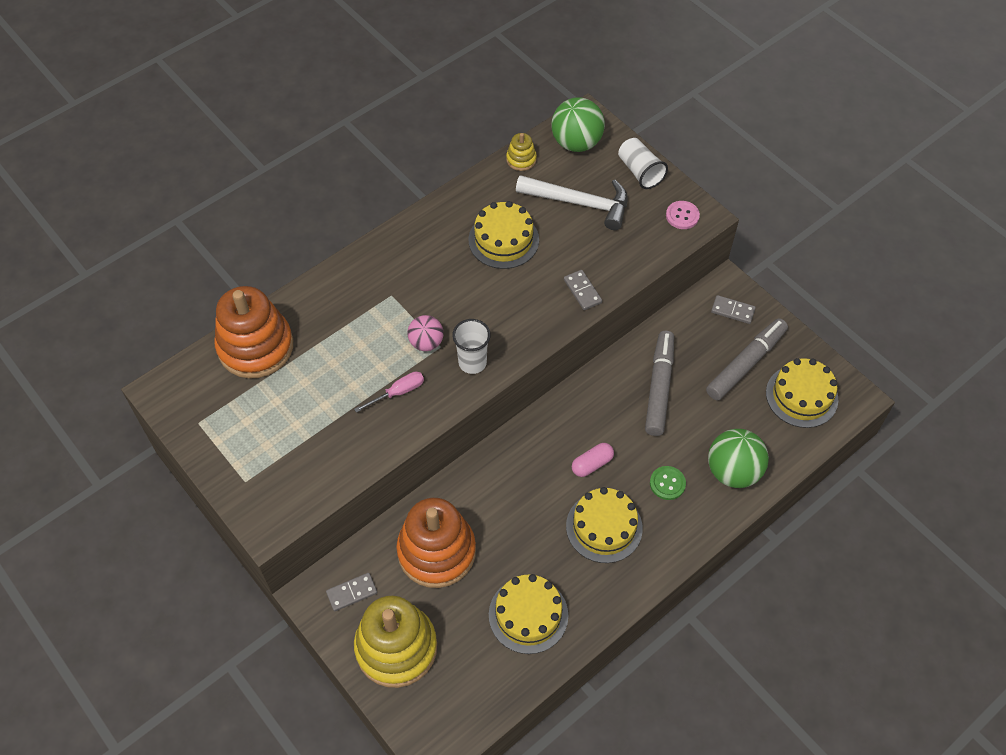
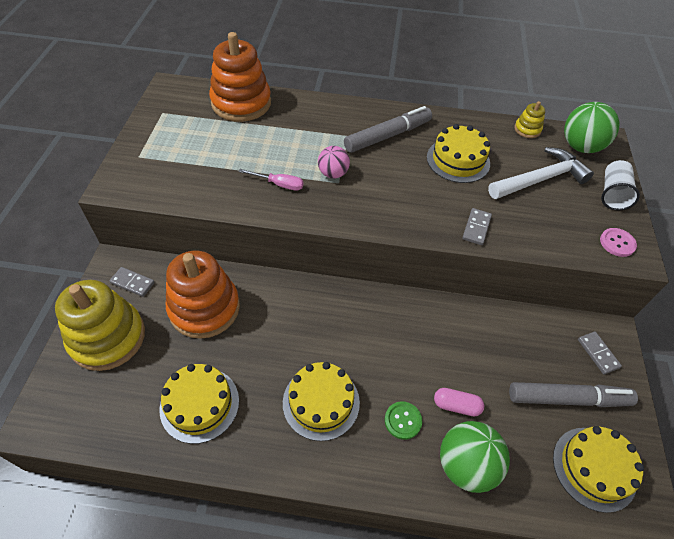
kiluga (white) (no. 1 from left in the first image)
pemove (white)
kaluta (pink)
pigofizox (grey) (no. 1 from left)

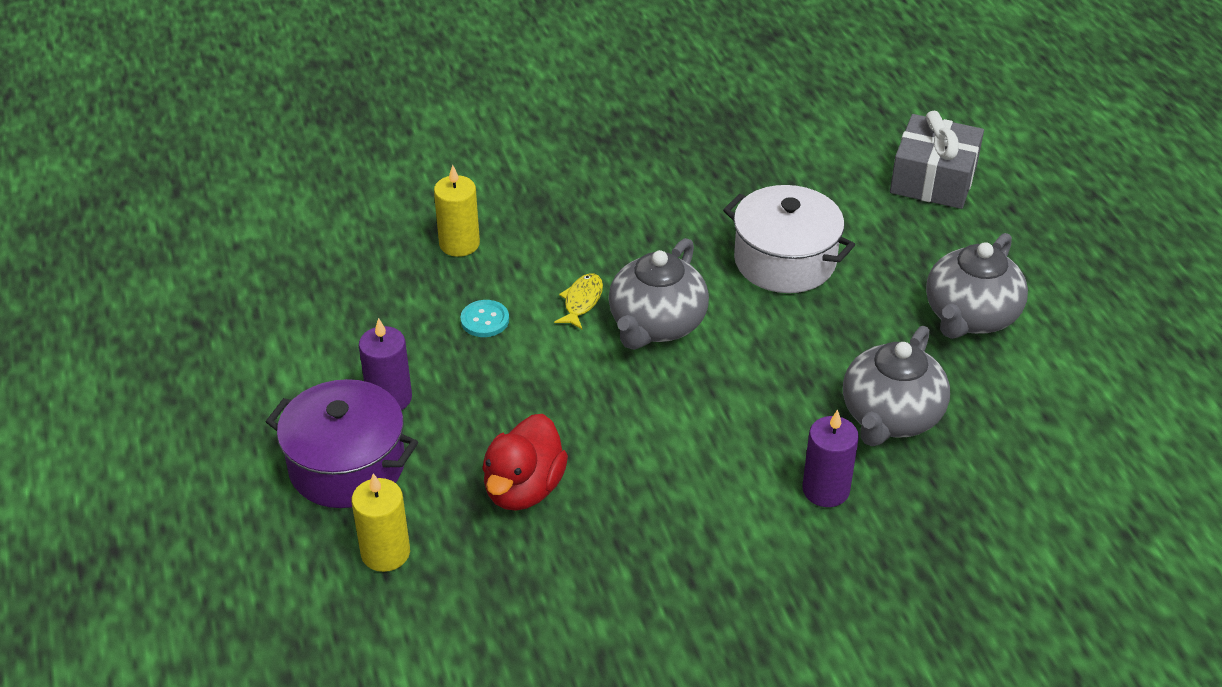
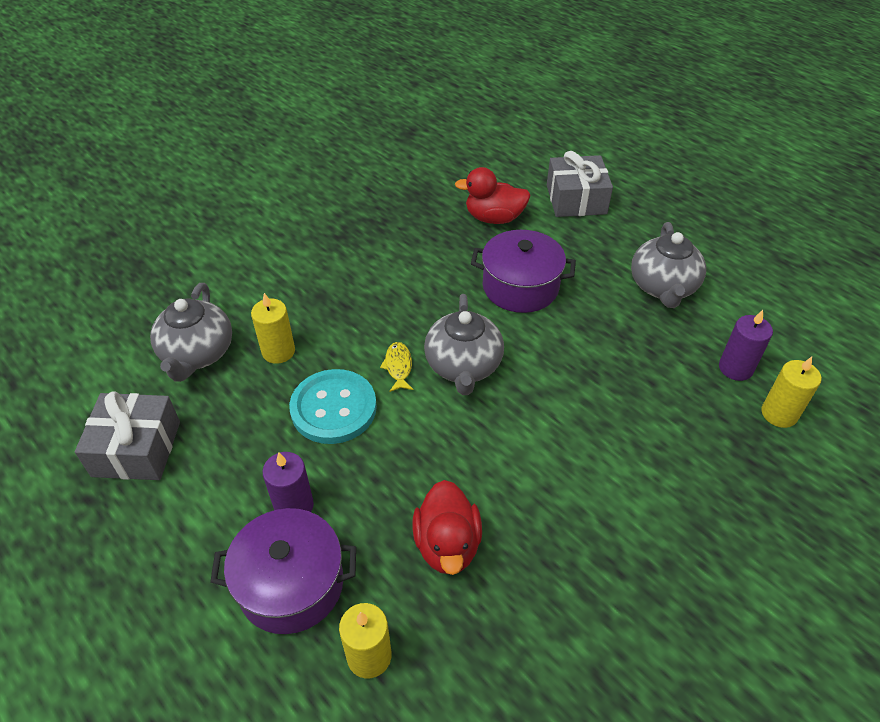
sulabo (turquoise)
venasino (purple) (no. 2 from left)
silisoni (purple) (no. 2 from left)
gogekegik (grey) (no. 1 from left)
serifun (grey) (no. 1 from left)
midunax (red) (no. 2 from left)
silisoni (yellow) (no. 3 from left)

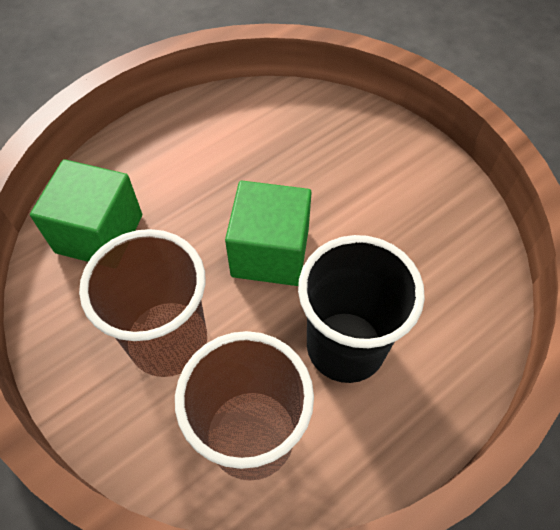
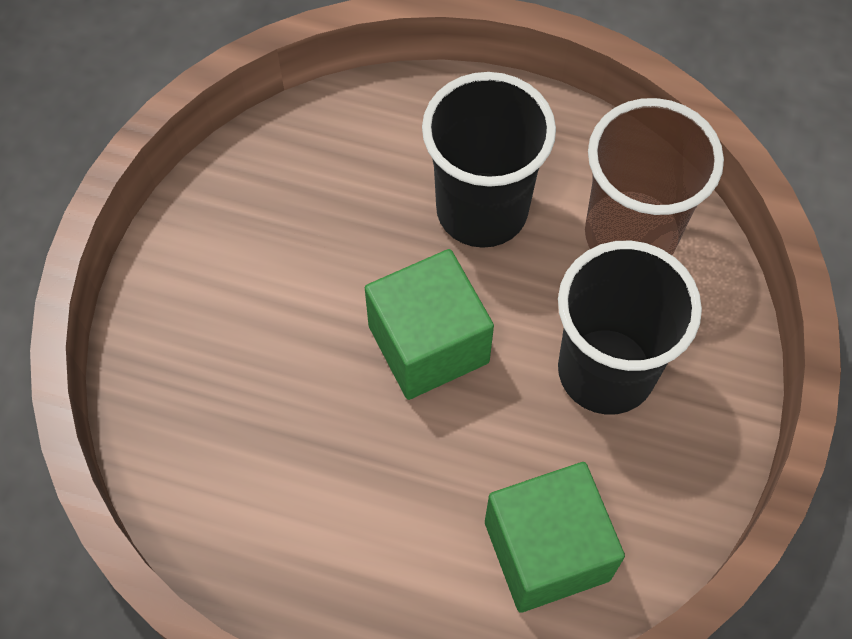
kiluga (black) (no. 2 from left)

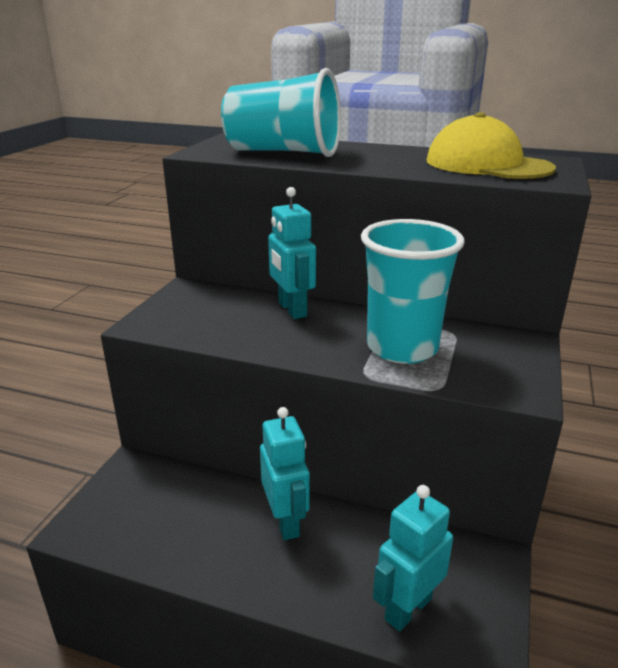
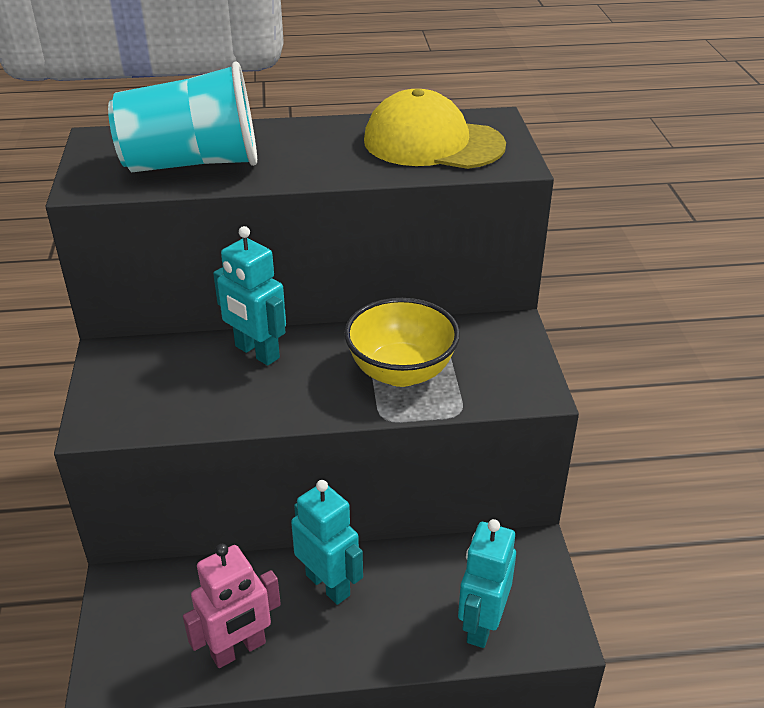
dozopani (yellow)
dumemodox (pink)

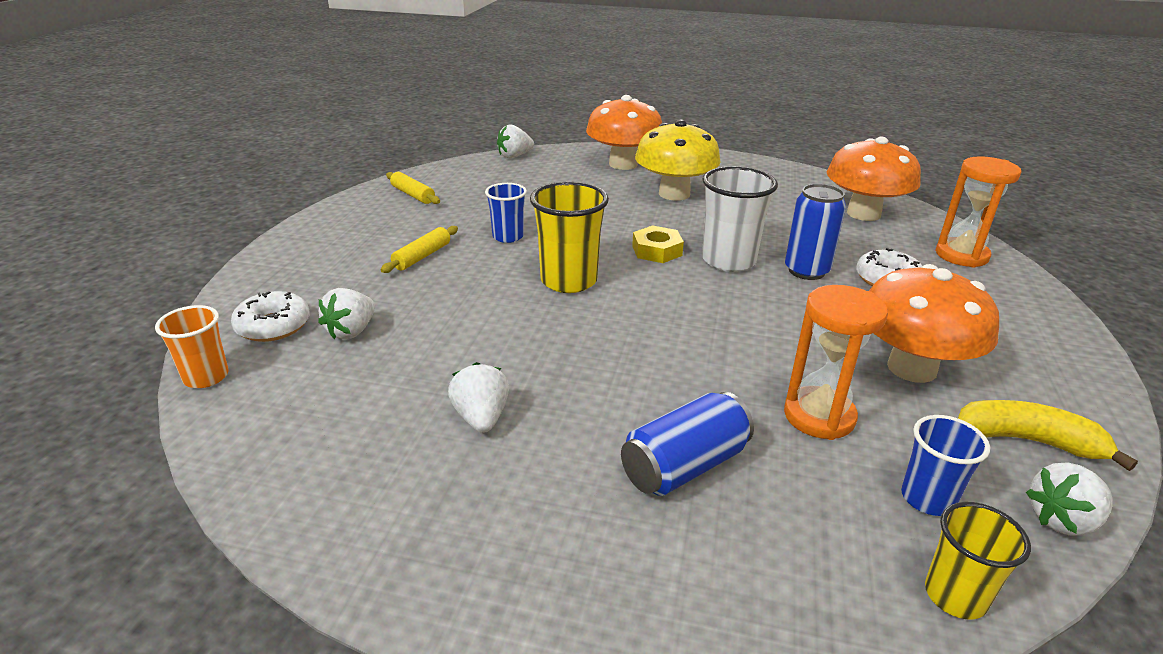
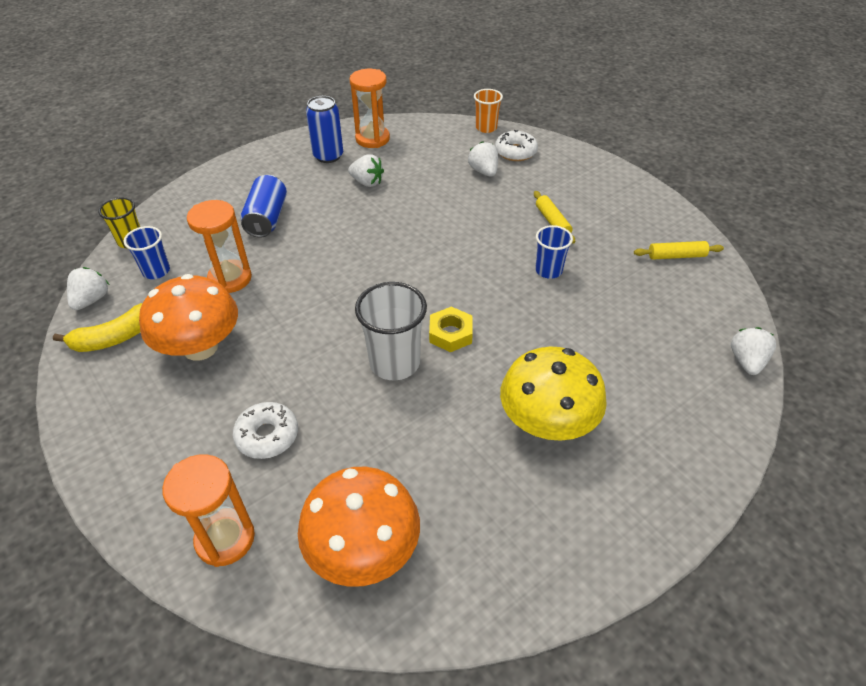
kiluga (yellow) (no. 1 from left in the first image)
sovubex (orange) (no. 1 from left in the first image)
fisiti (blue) (no. 2 from left)
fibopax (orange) (no. 3 from left)

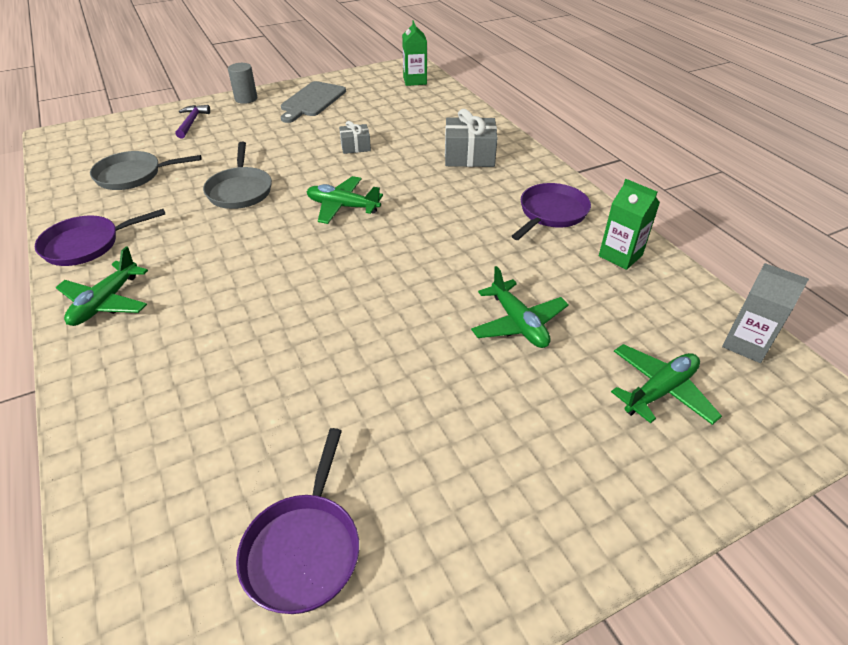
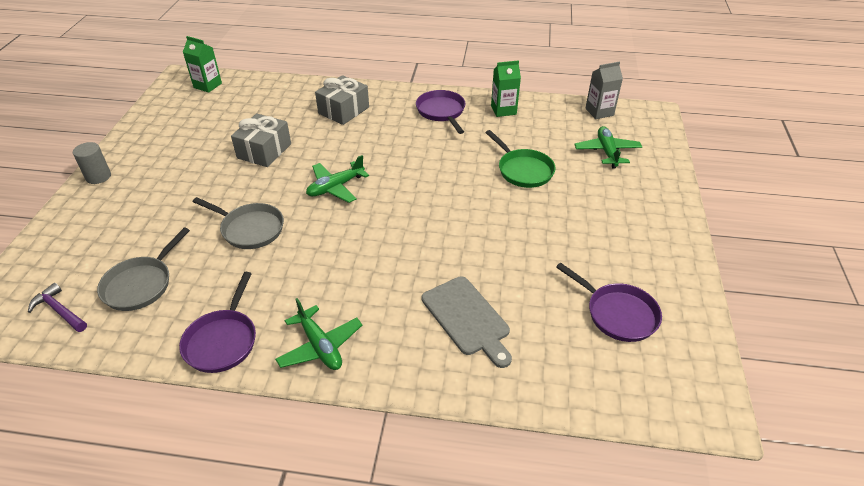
pemove (purple)
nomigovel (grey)
serifun (grey) (no. 1 from left)
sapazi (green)

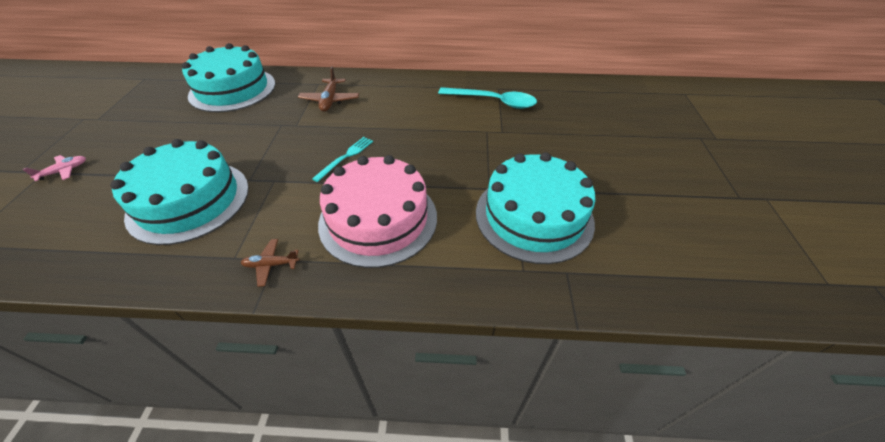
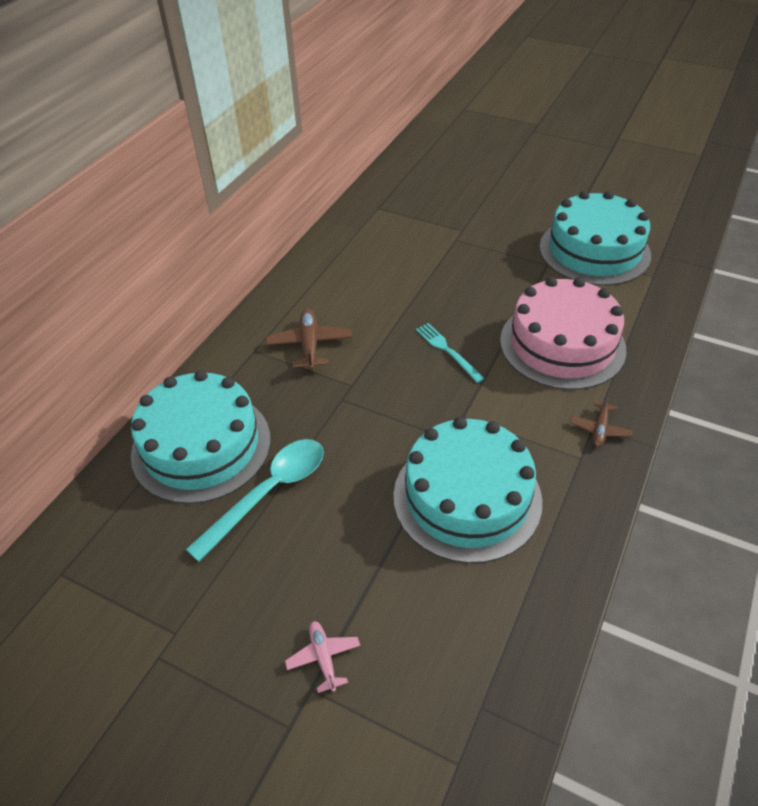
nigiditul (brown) (no. 1 from left)
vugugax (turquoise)

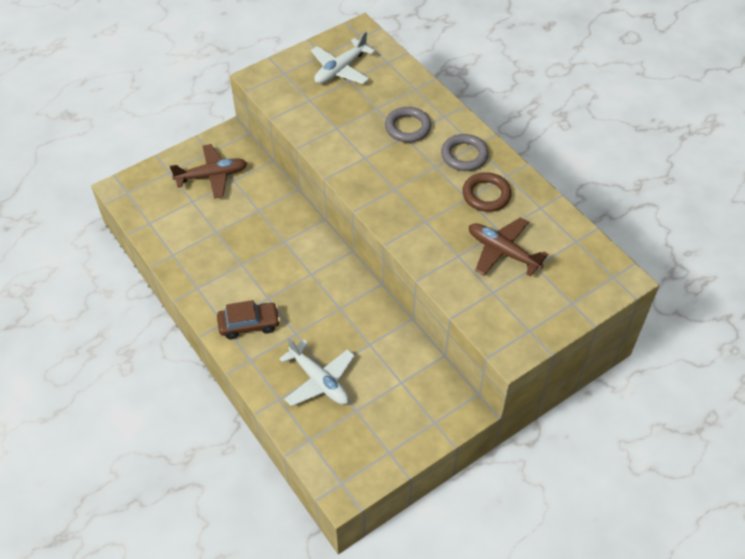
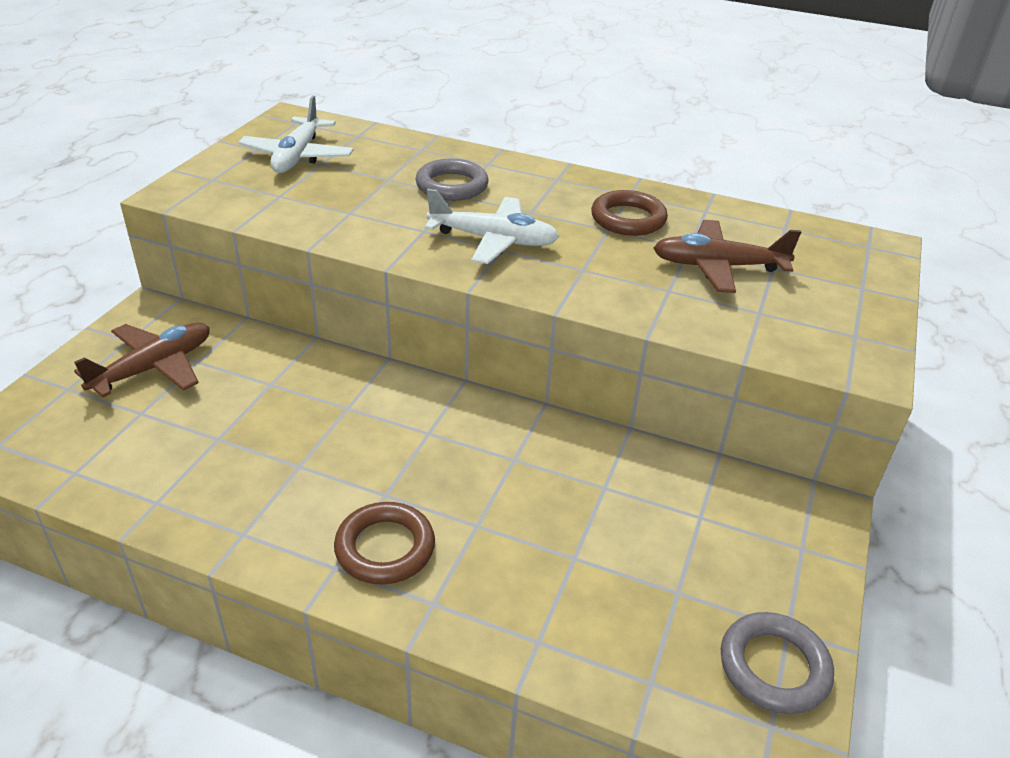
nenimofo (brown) (no. 1 from left)
nigiditul (white) (no. 2 from left)
nenimofo (grey) (no. 2 from left)

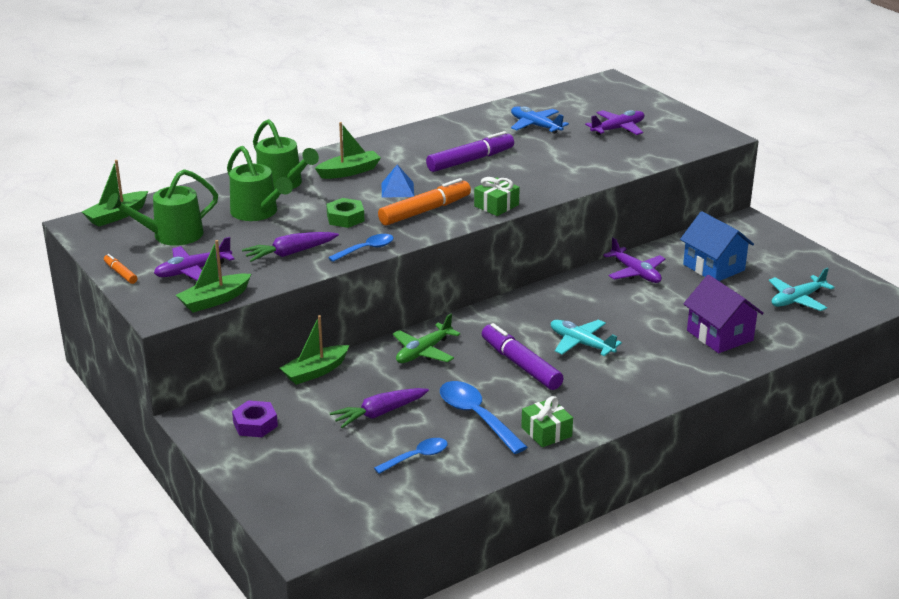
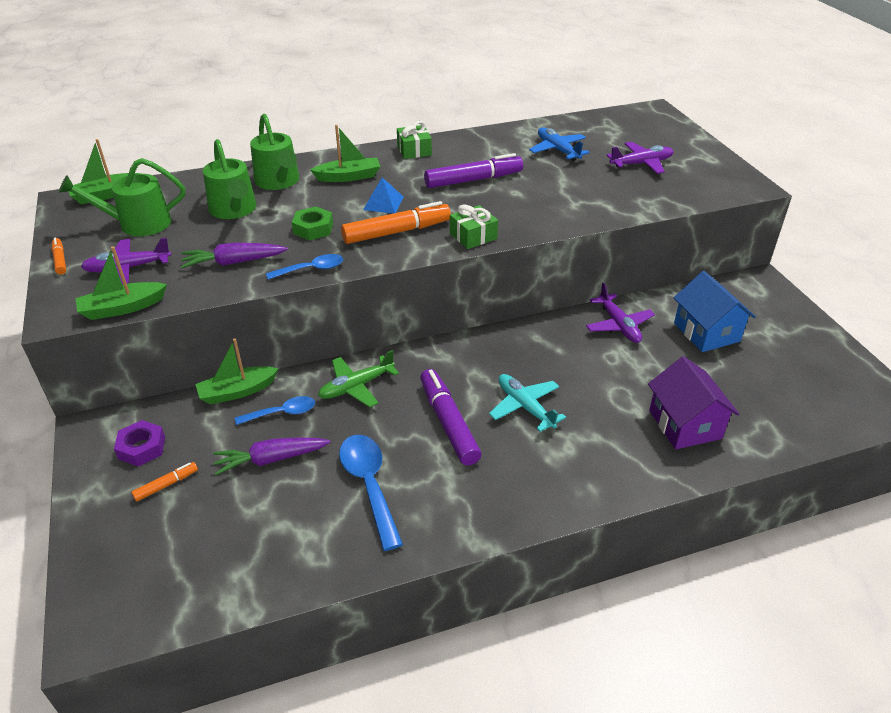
vugugax (blue) (no. 1 from left)
serifun (green) (no. 1 from left)
nigiditul (turquoise) (no. 2 from left in the first image)
pigofizox (orange) (no. 2 from left)

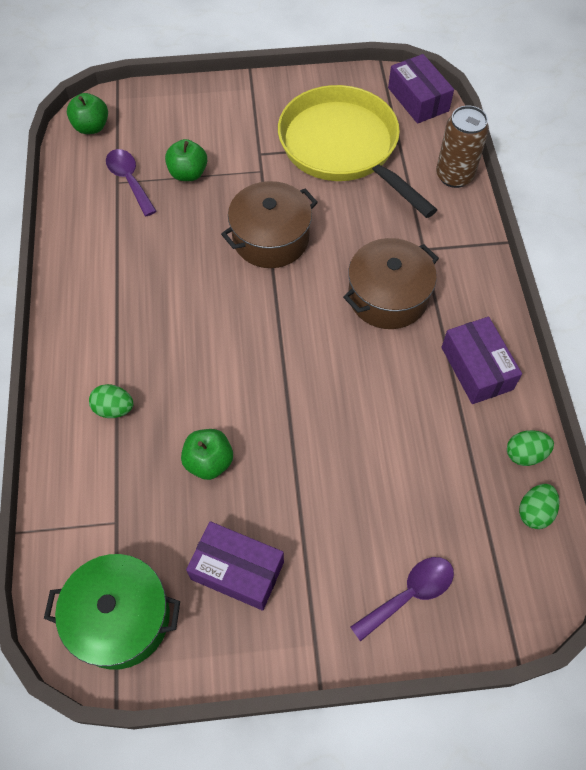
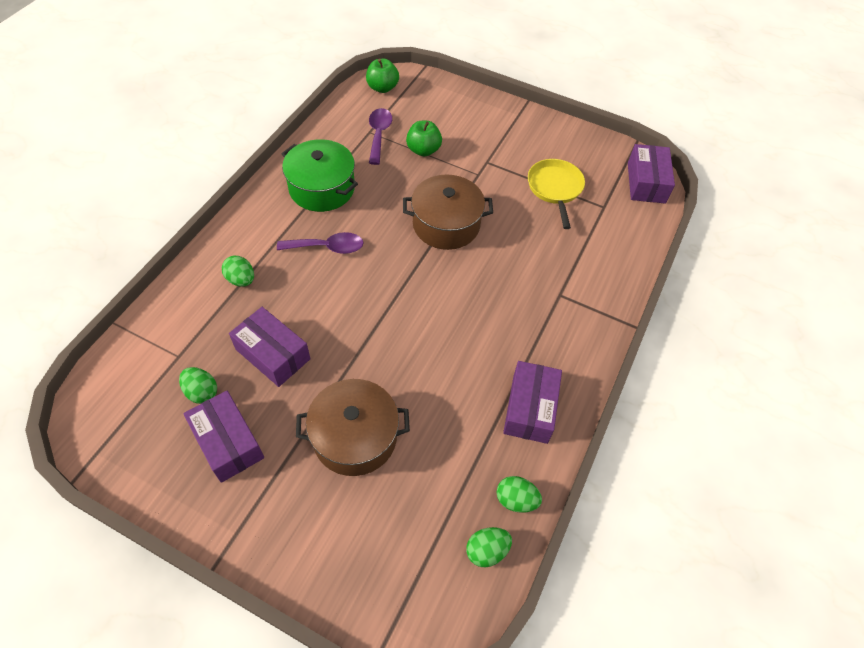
venasino (green)
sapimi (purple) (no. 2 from left)
sapazi (yellow)
venasino (brown) (no. 1 from left)
vugugax (purple) (no. 1 from left)
fisiti (brown)
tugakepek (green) (no. 1 from left)

